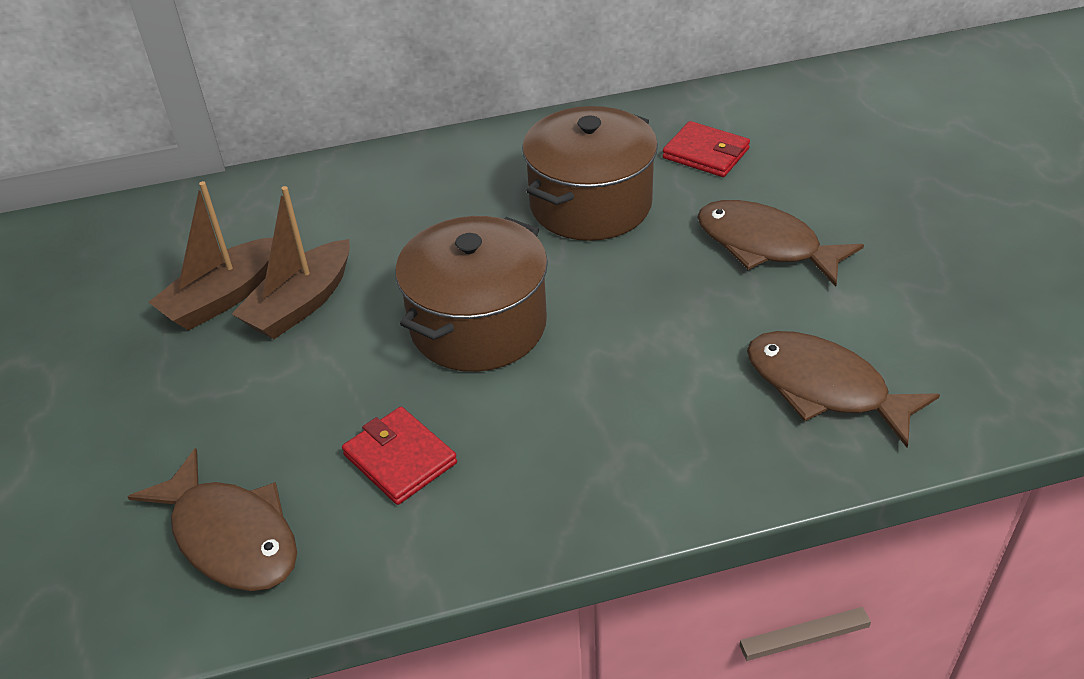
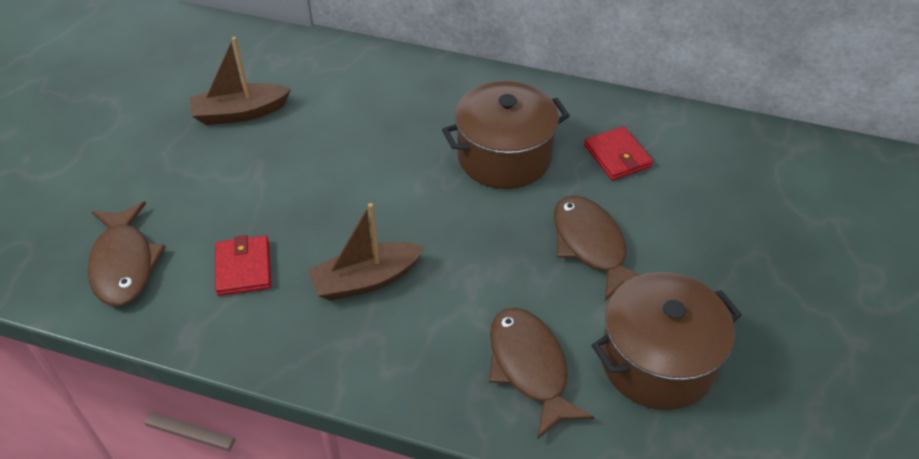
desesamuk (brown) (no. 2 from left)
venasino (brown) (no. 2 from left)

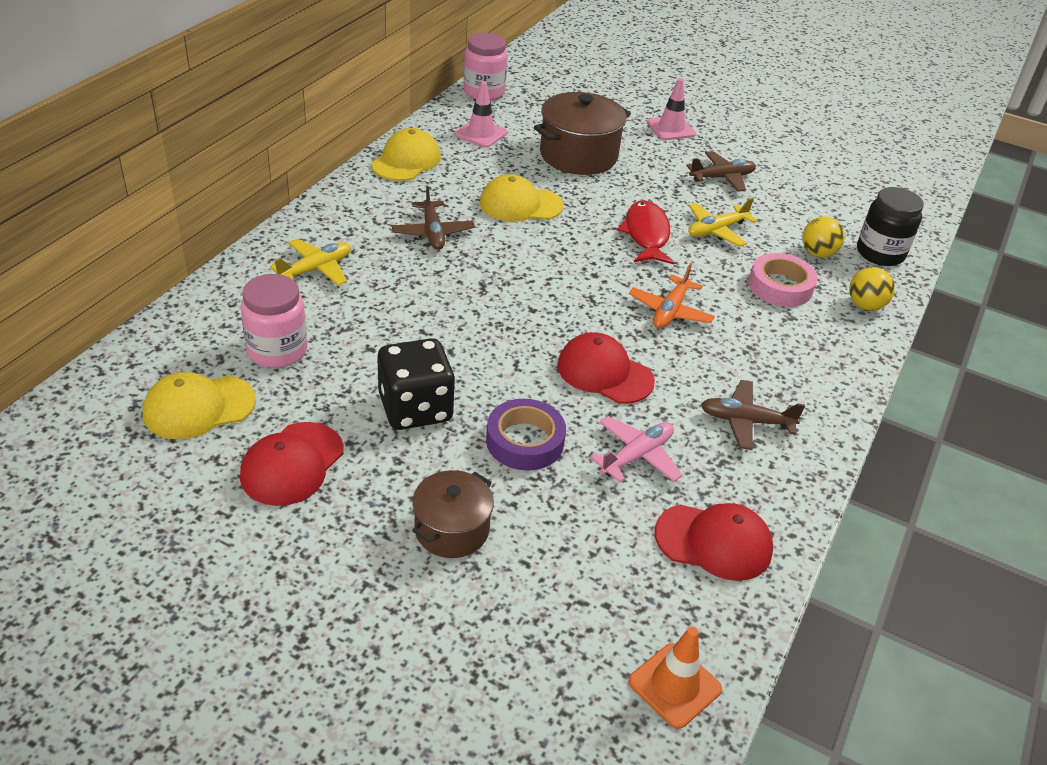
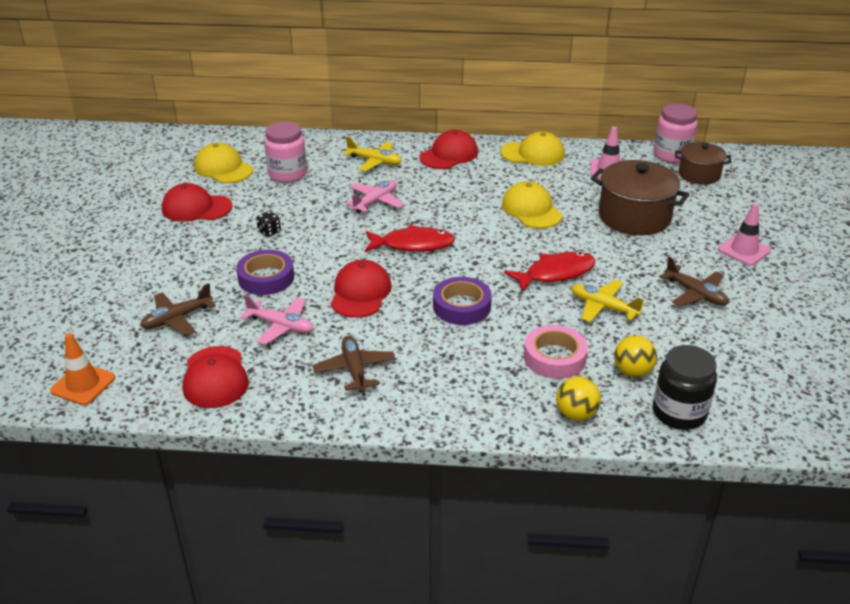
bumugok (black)
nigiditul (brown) (no. 1 from left)
venasino (brown) (no. 2 from left)
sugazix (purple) (no. 2 from left)
nigiditul (pink) (no. 2 from left)
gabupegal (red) (no. 1 from left)
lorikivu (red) (no. 4 from left)

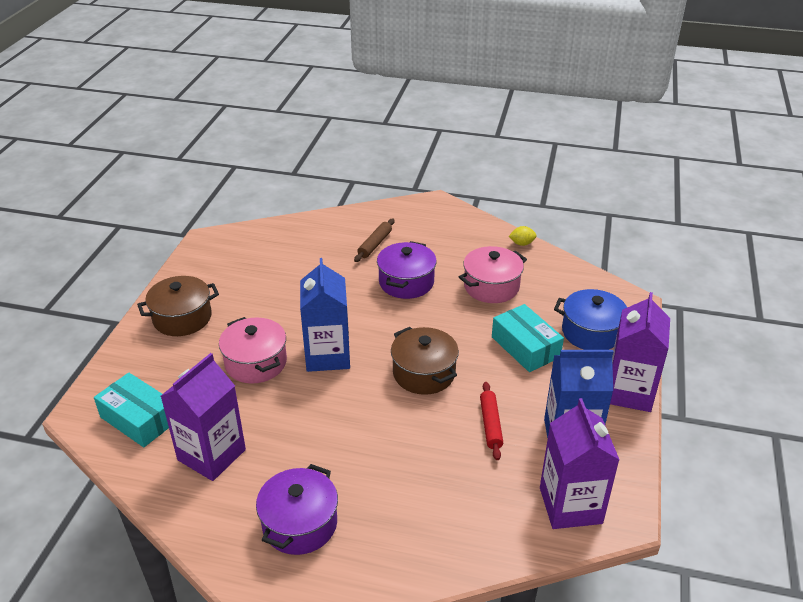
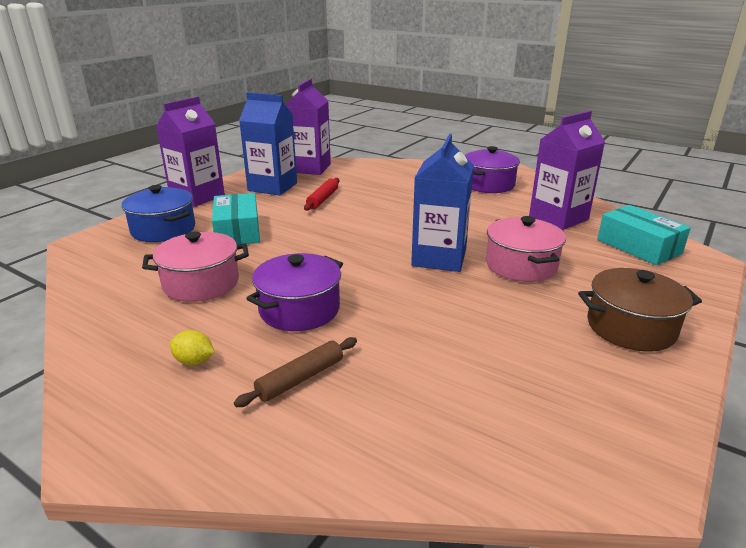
venasino (brown) (no. 2 from left in the first image)
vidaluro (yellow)

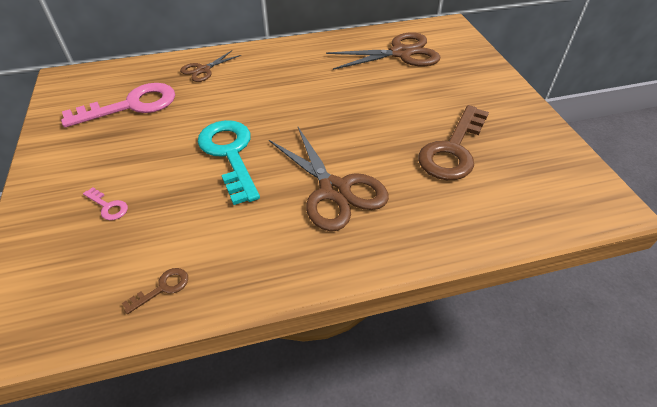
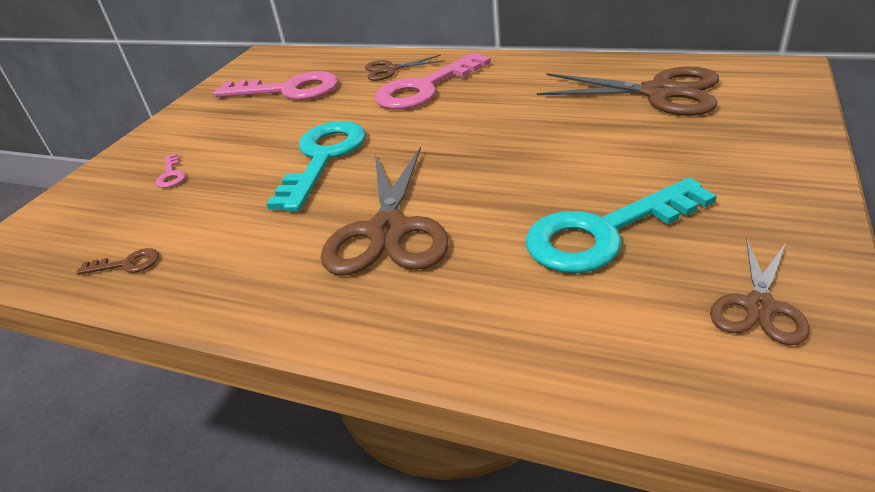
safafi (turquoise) (no. 2 from left)
safafi (pink) (no. 3 from left)
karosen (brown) (no. 4 from left)

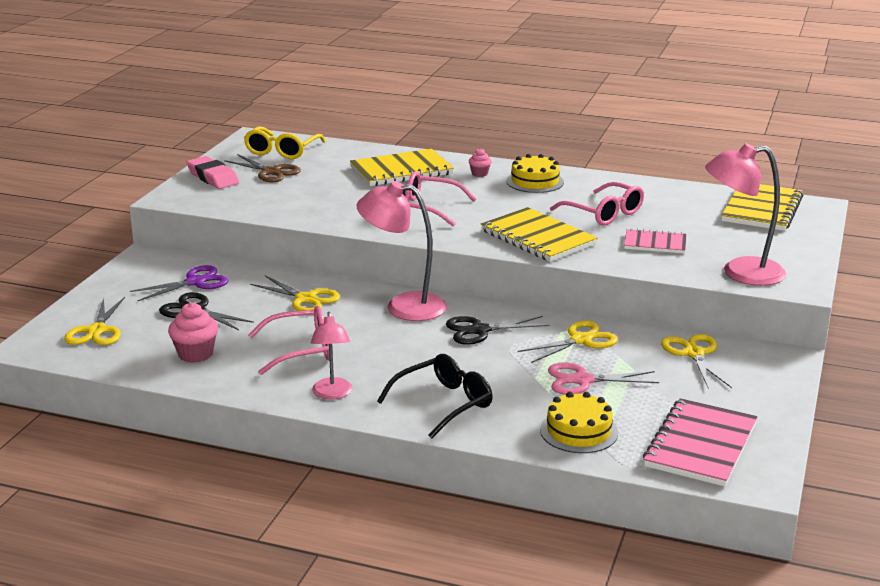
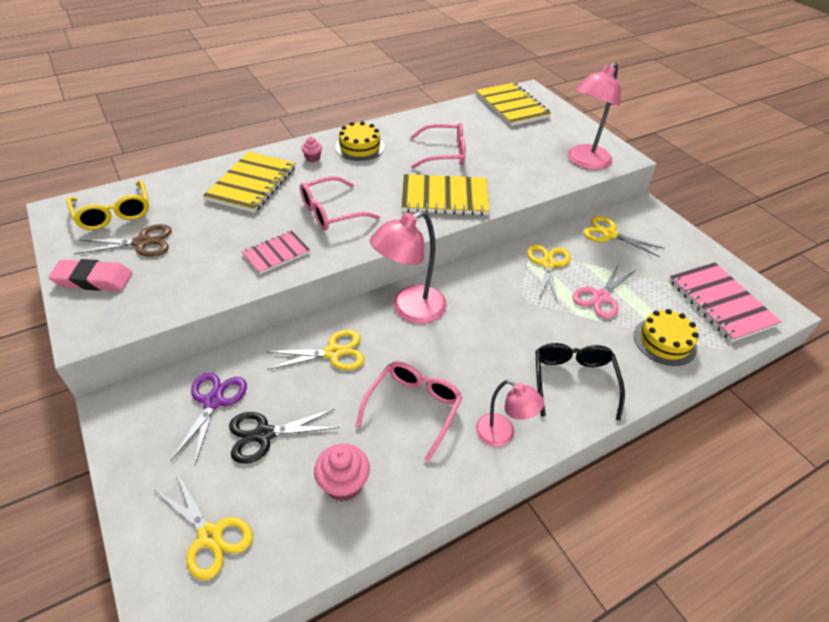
karosen (black) (no. 2 from left in the first image)
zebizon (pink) (no. 1 from left)

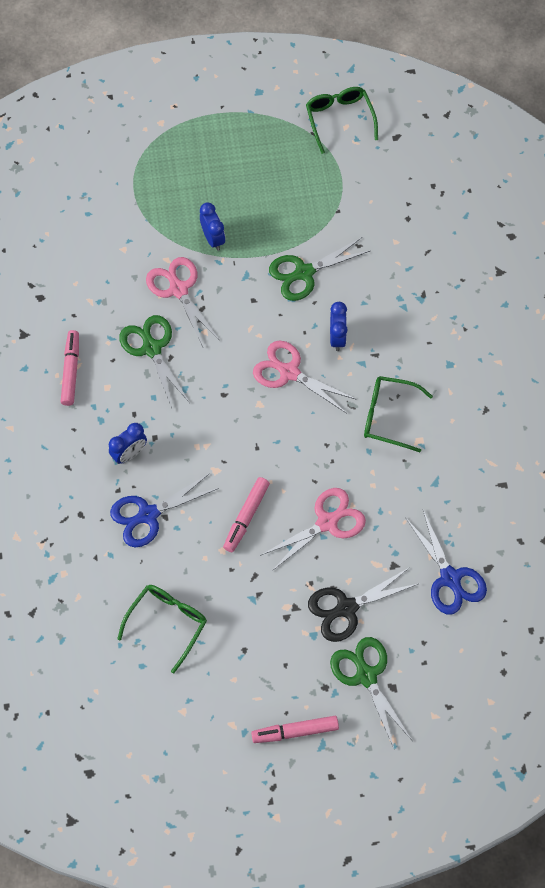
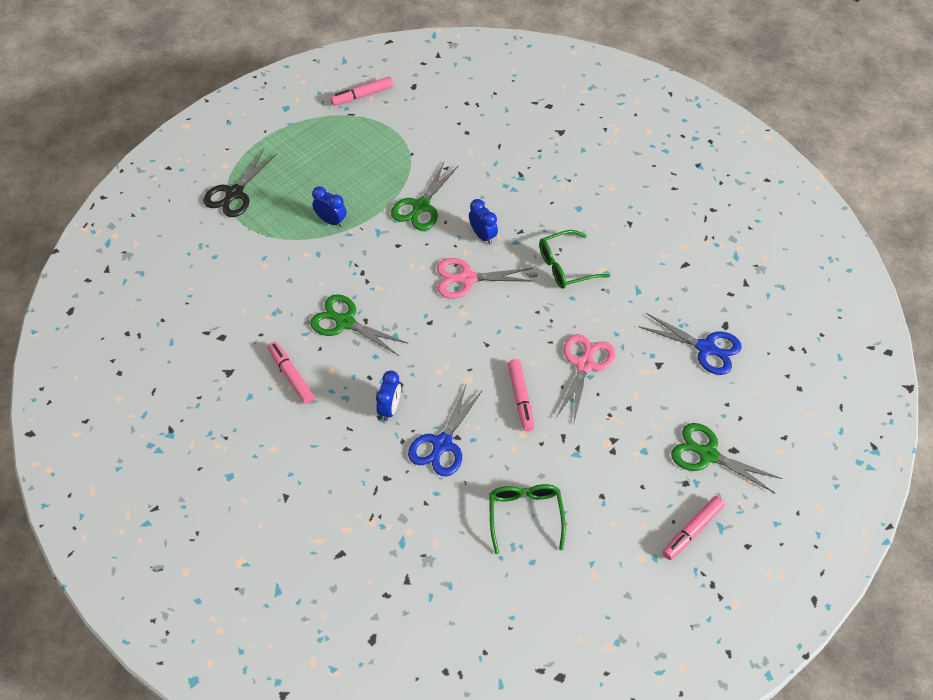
karosen (pink) (no. 1 from left in the first image)
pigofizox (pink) (no. 2 from left)
karosen (black)

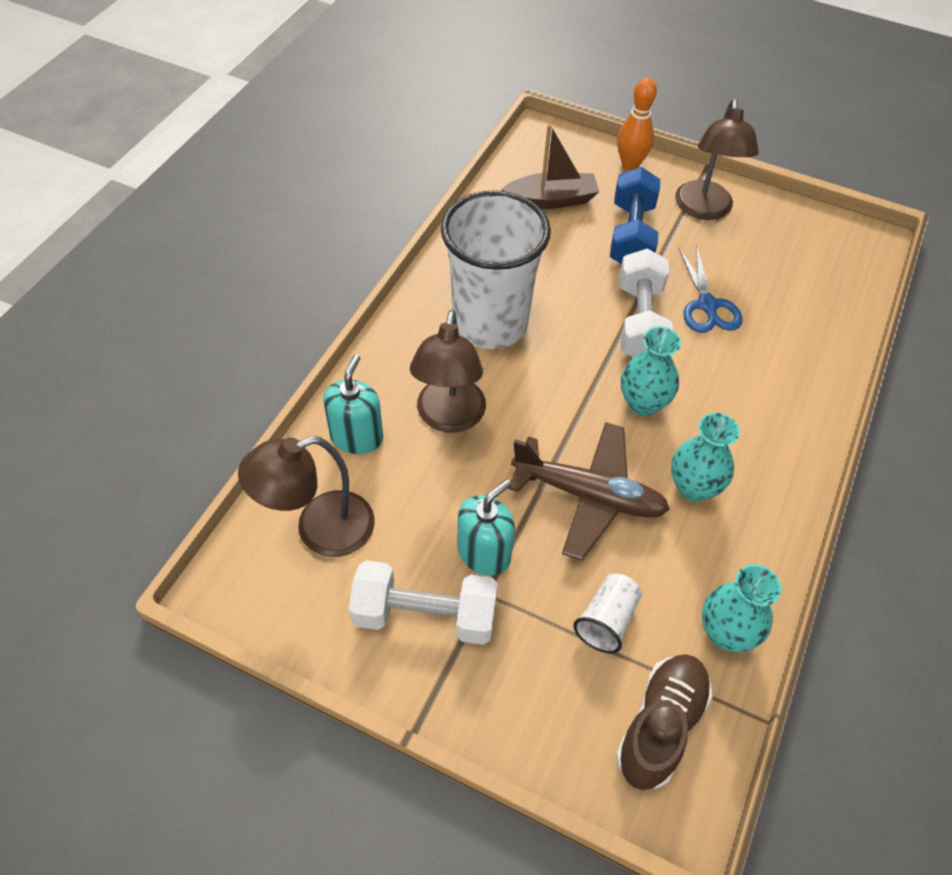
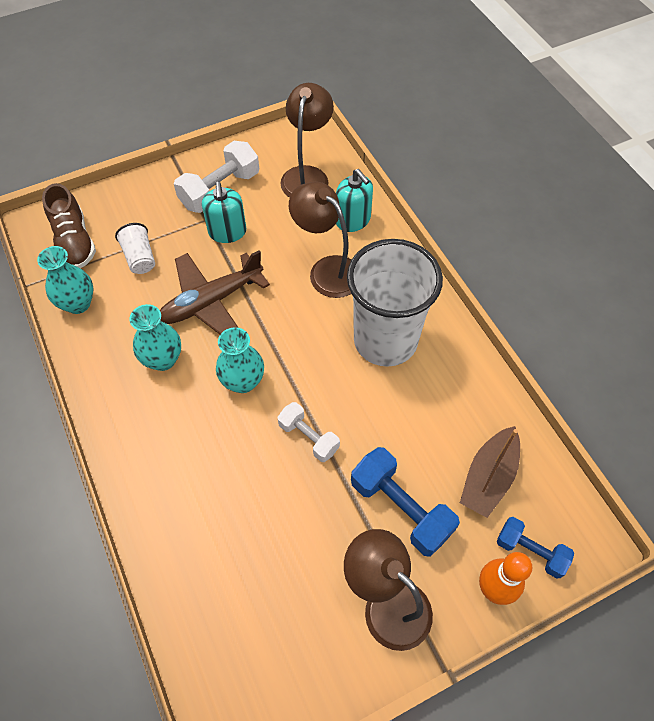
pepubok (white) (no. 2 from left)
karosen (blue)
pepubok (blue) (no. 2 from left)

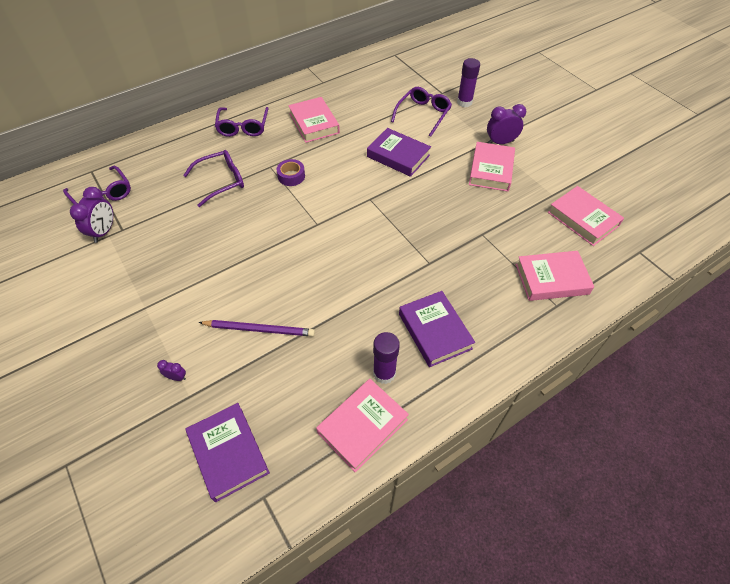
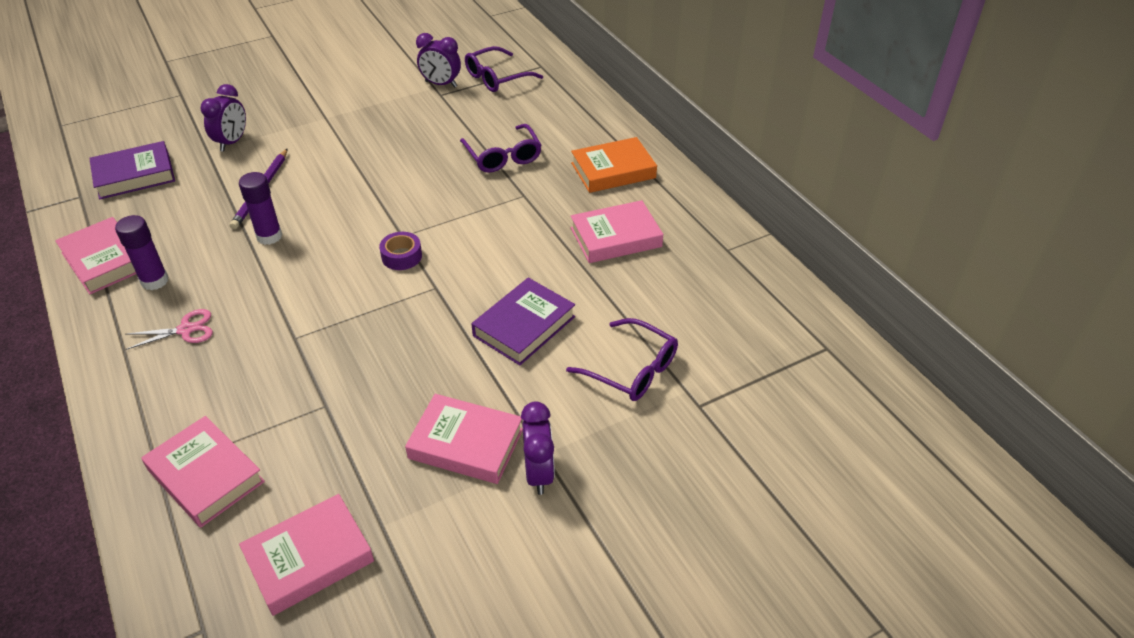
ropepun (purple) (no. 1 from left)
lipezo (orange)
sugazix (purple)
karosen (pink)
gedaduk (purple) (no. 2 from left)
lipezo (pink) (no. 2 from left)

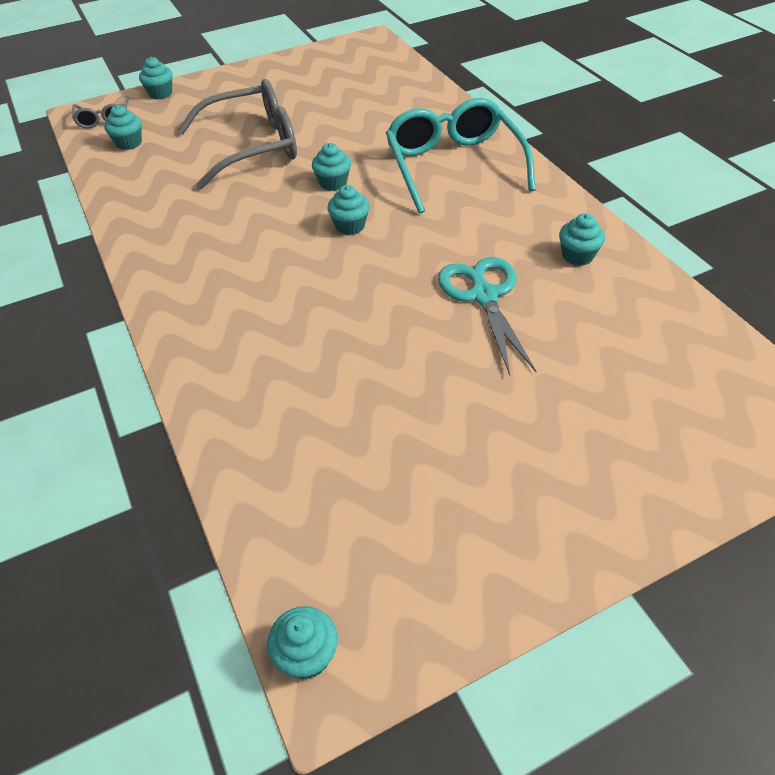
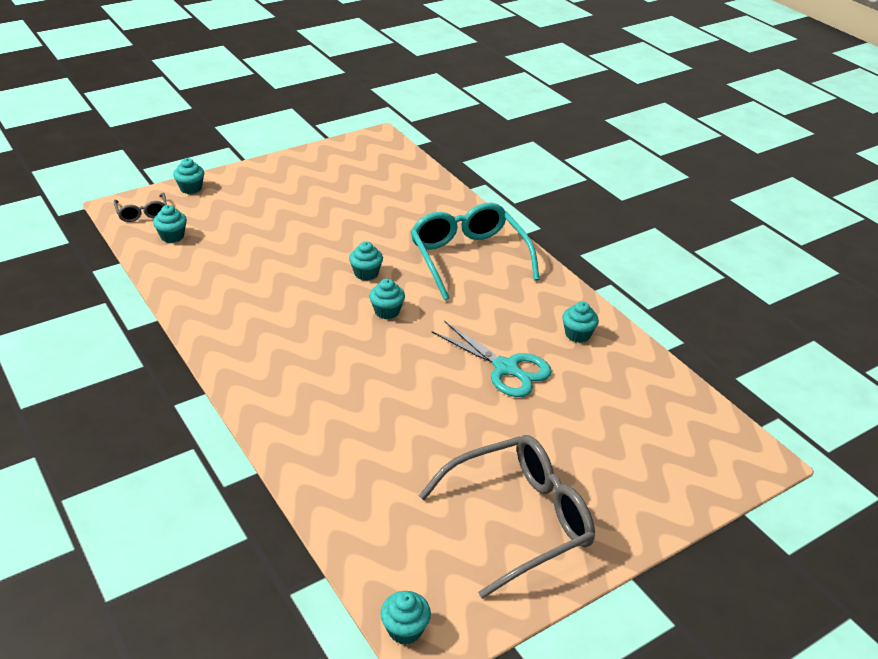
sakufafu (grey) (no. 2 from left)
karosen (turquoise)

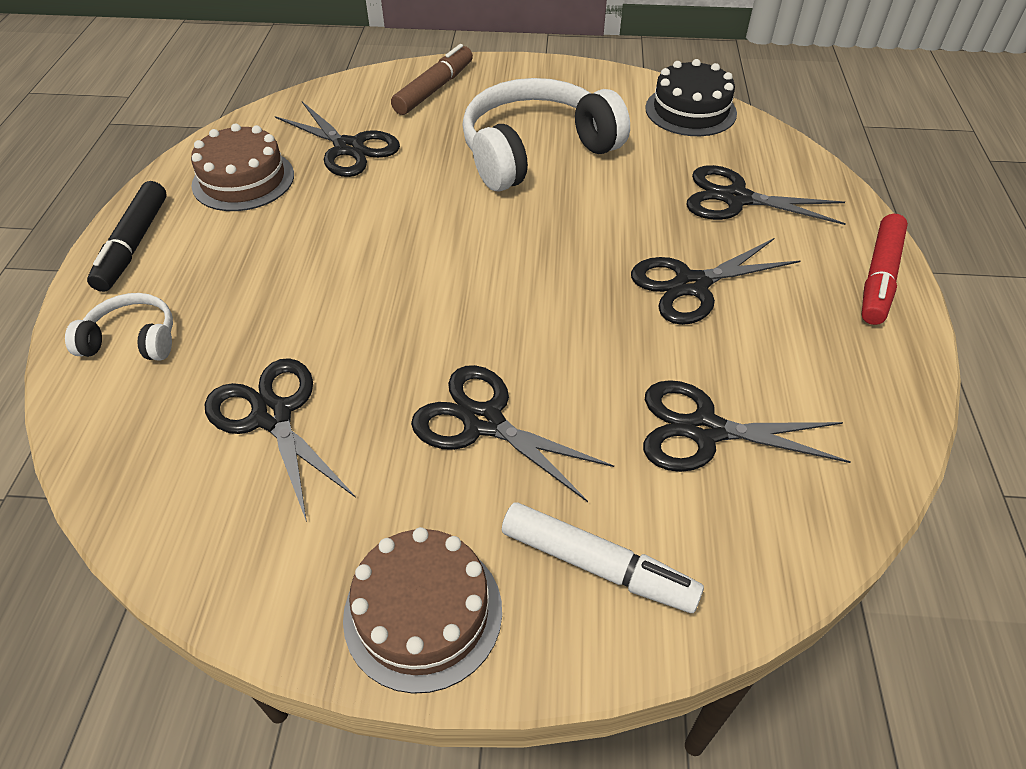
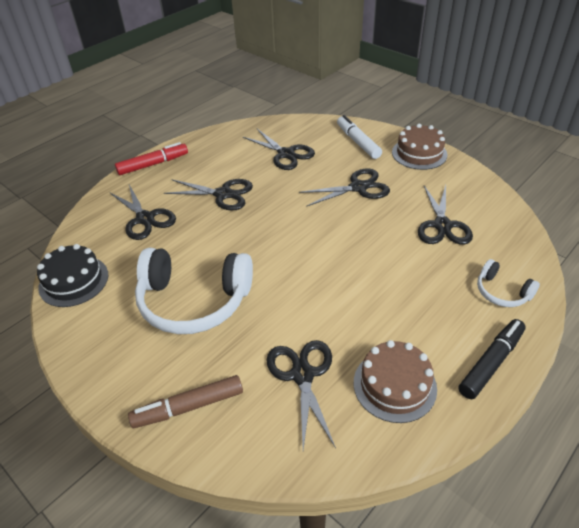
karosen (black) (no. 5 from left)

